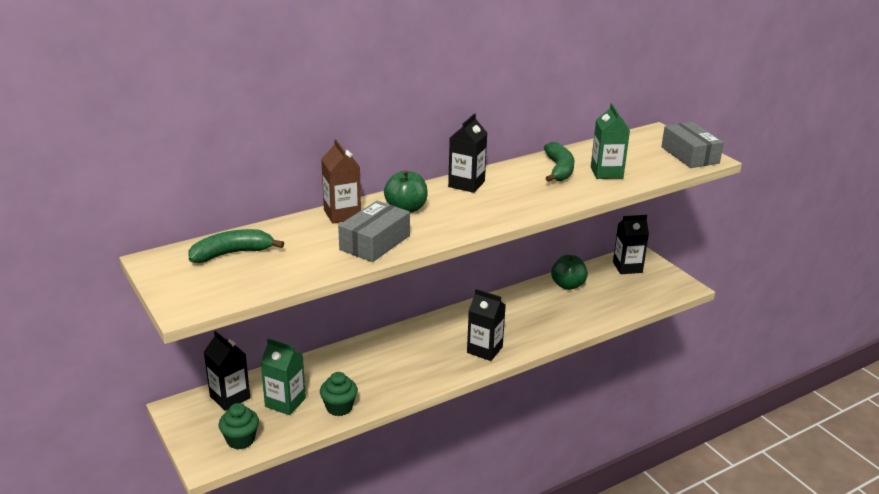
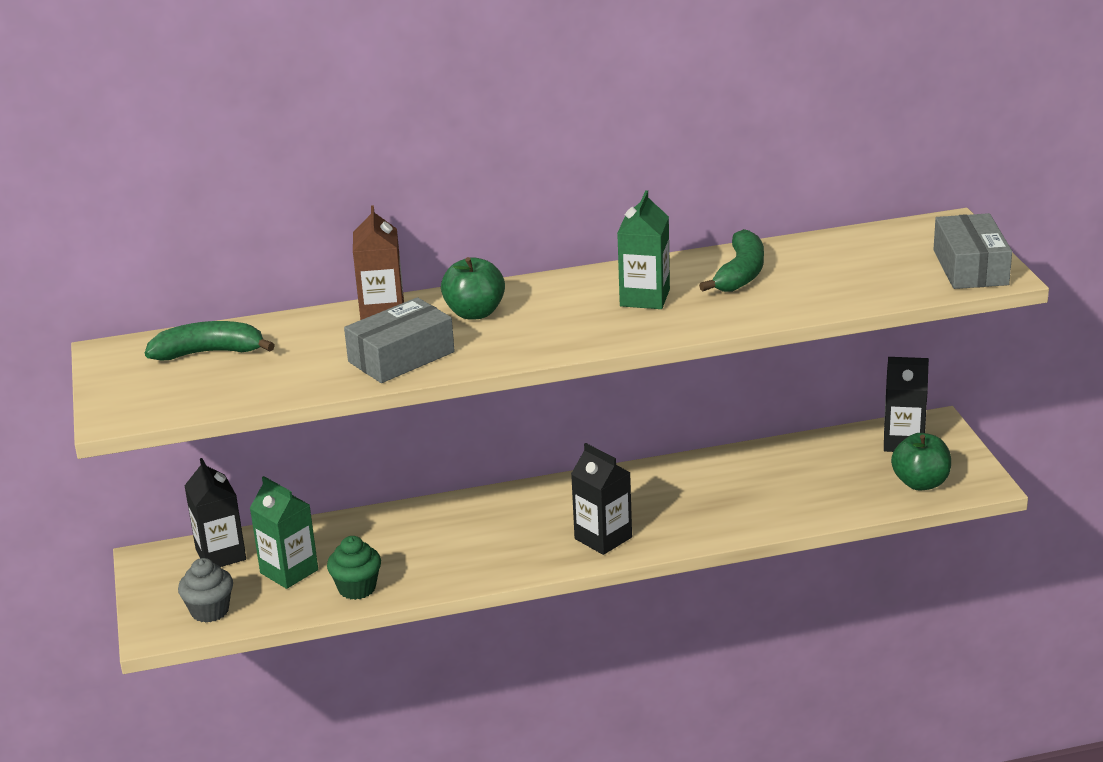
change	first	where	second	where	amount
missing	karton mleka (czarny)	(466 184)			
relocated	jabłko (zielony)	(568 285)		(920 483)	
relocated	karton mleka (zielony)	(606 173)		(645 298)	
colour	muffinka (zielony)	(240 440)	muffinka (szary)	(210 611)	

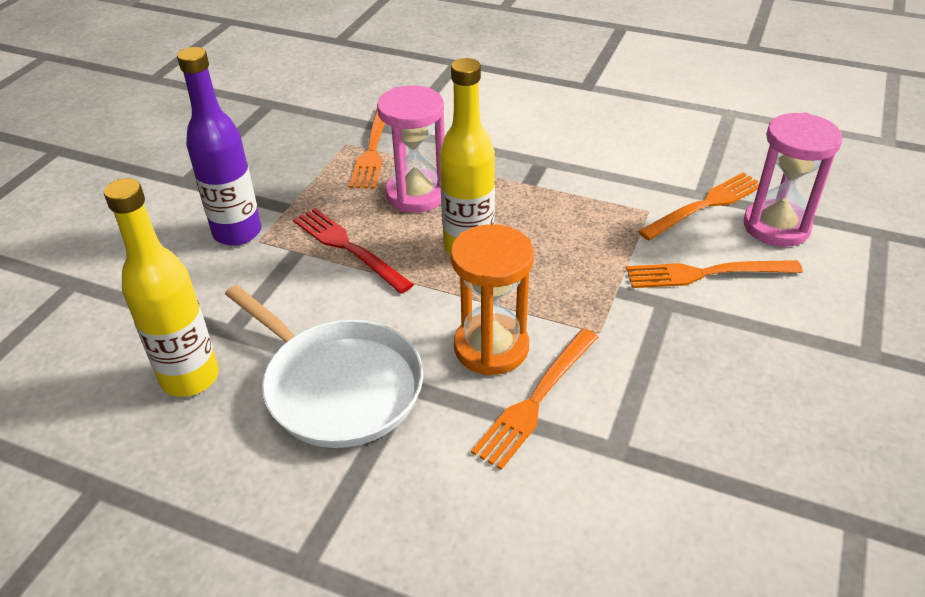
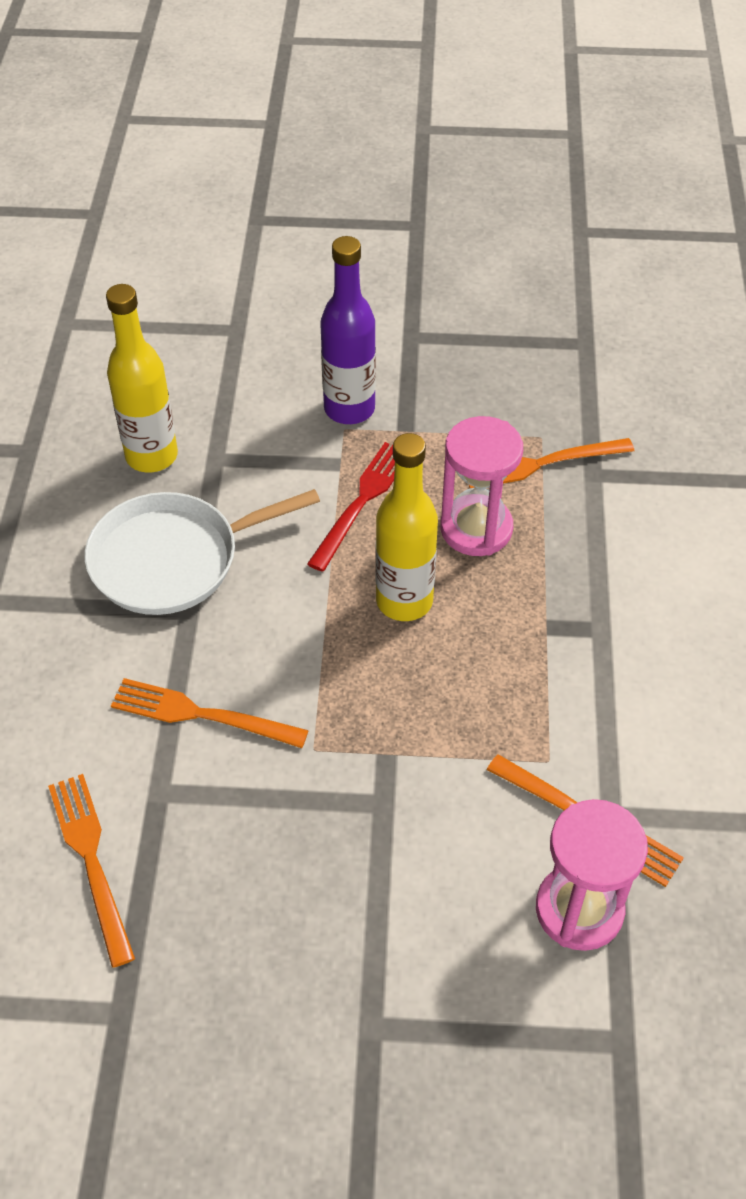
change	first	where	second	where	amount
missing	klepsydra (pomarańczowy)	(491 347)			
relocated	widelec (pomarańczowy)	(704 274)		(90 858)	
spun	patelnia (biały)	(338 386)		(173 559)	45 degrees clockwise

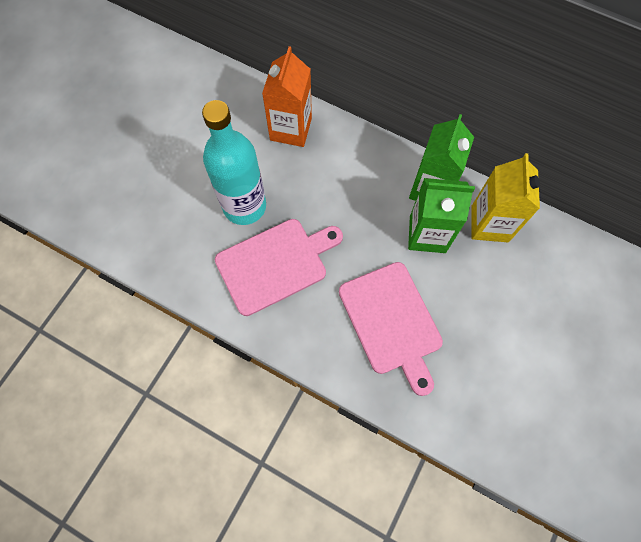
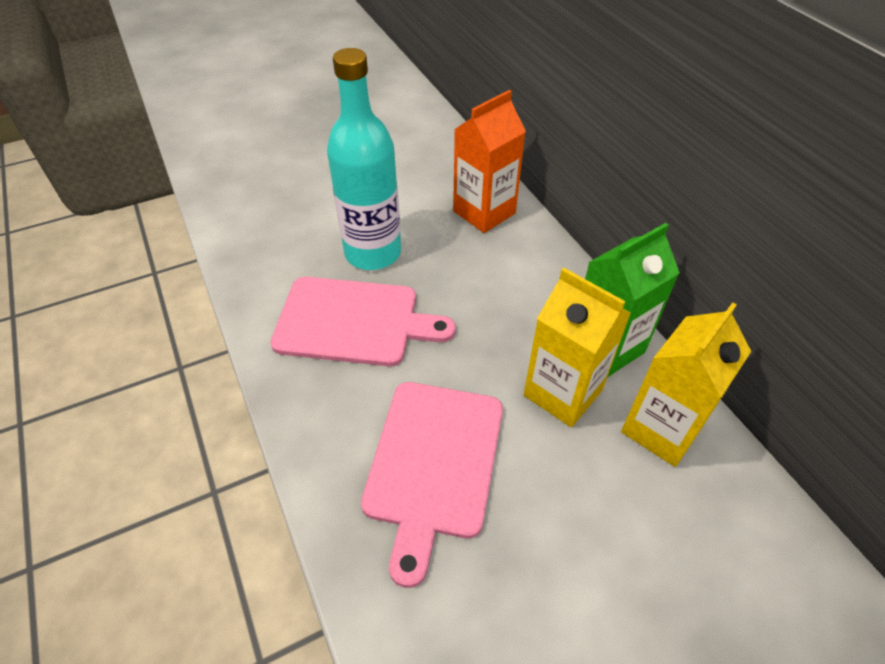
change	first	where	second	where	amount
colour	karton mleka (zielony)	(427 234)	karton mleka (żółty)	(562 393)	

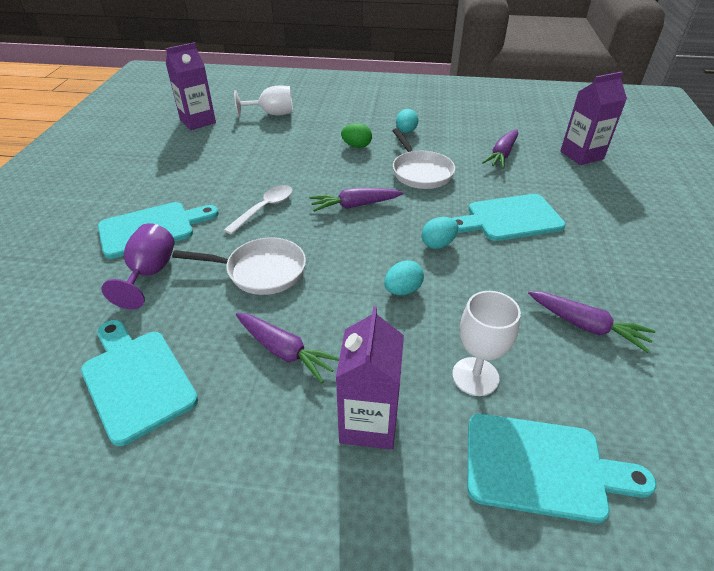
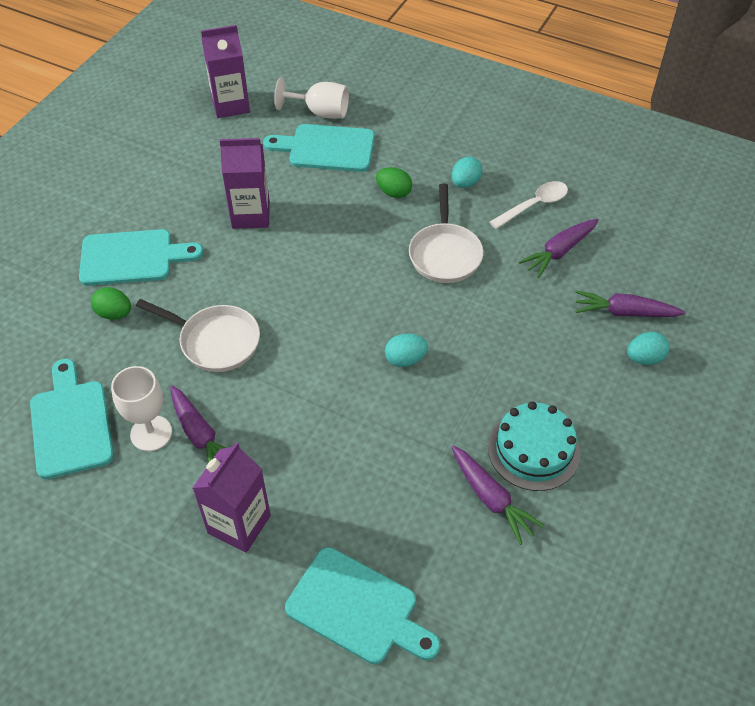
change	first	where	second	where	amount
appeared			tort (turkusowy)	(533 450)	
relocated	łyżka (biały)	(264 209)		(534 205)	
relocated	marchewka (fioletowy)	(355 205)		(624 312)	
relocated	jajko (turkusowy)	(402 290)		(644 358)	
relocated	deska do krojenia (turkusowy)	(509 219)		(326 148)	
relocated	kielich (biały)	(475 376)		(151 433)	
relocated	karton mleka (fioletowy)	(581 155)		(251 215)	
exchanged	kielich (fioletowy)	(150 273)	jajko (zielony)	(114 313)	

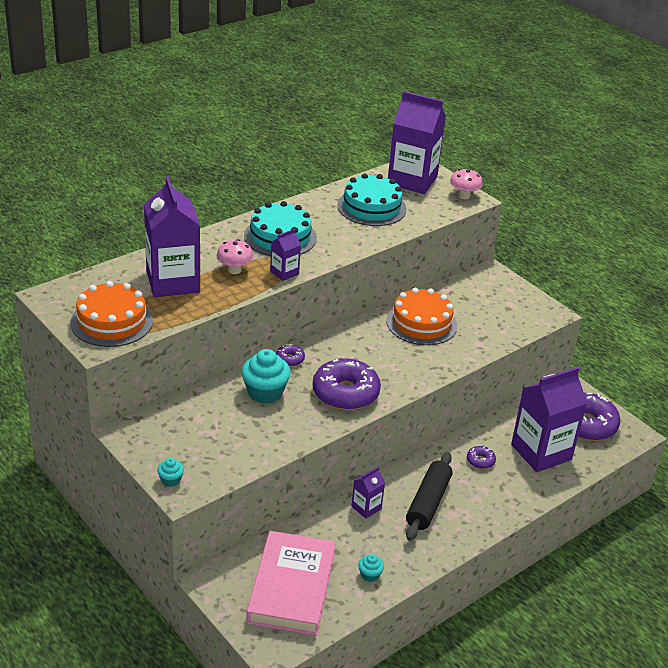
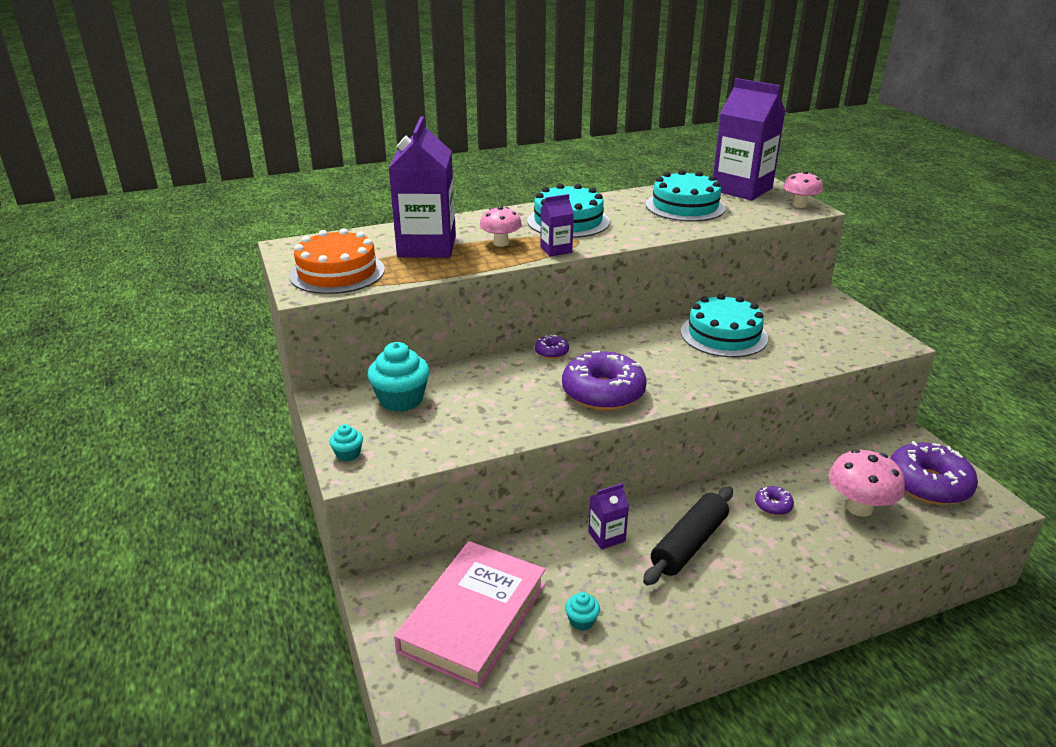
change	first	where	second	where	amount
relocated	muffinka (turkusowy)	(265 392)		(401 399)	
exchanged	karton mleka (fioletowy)	(541 452)	grzyb (różowy)	(859 507)	
colour	tort (pomarańczowy)	(421 323)	tort (turkusowy)	(723 335)	

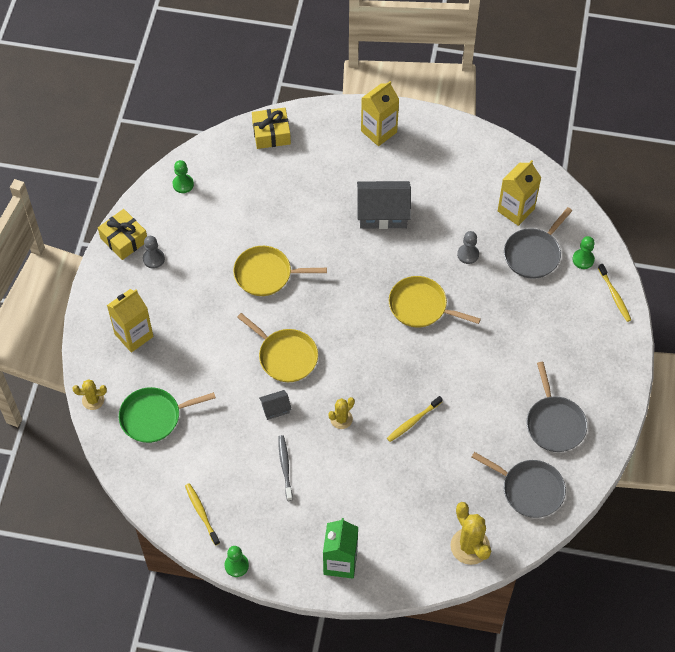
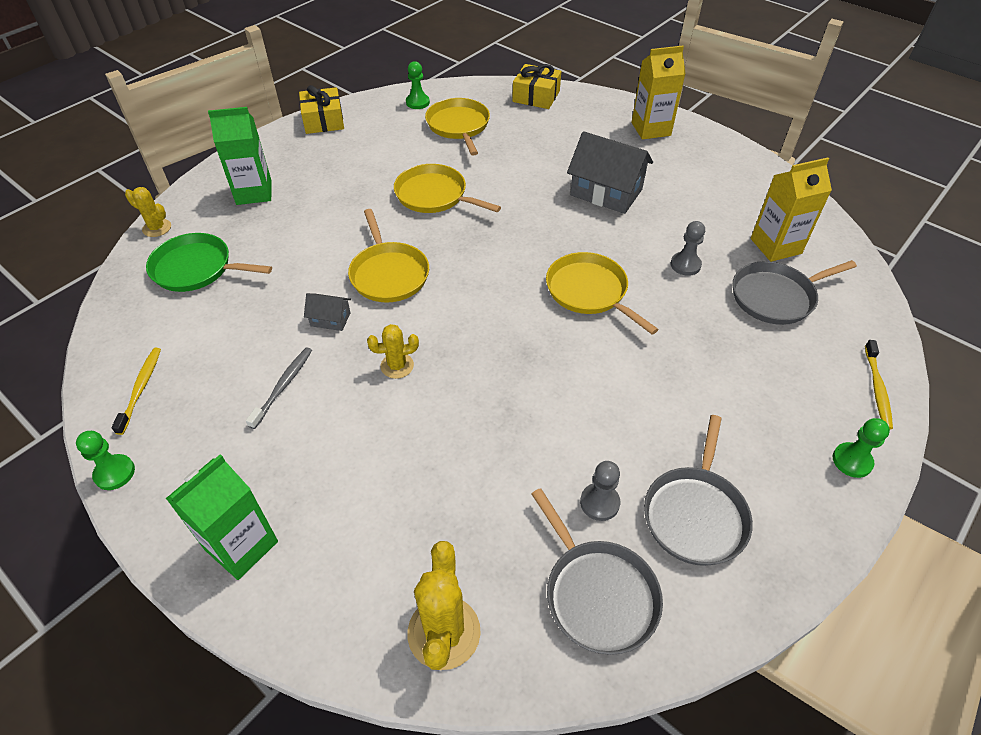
change	first	where	second	where	amount
missing	szczoteczka do zębów (żółty)	(413 421)			
appeared			patelnia (żółty)	(458 126)	
relocated	pionek (szary)	(153 259)		(599 503)	
relocated	pionek (zielony)	(583 259)		(852 461)	
colour	karton mleka (żółty)	(134 335)	karton mleka (zielony)	(254 192)	

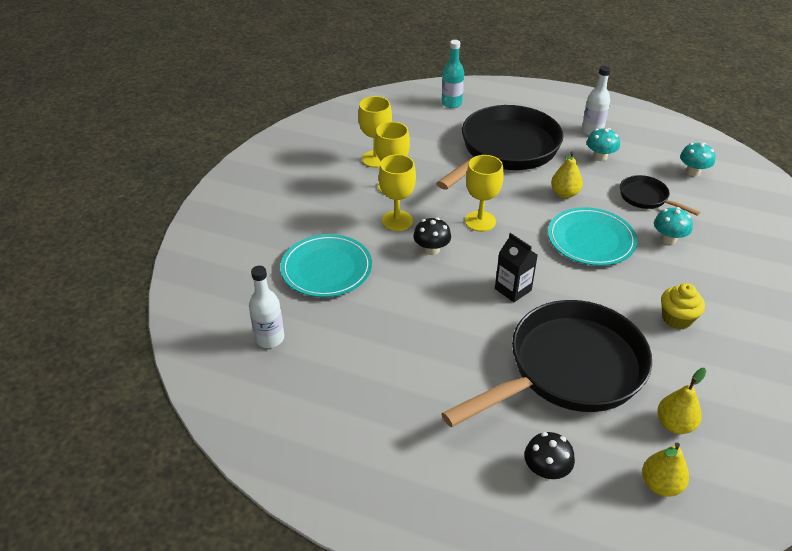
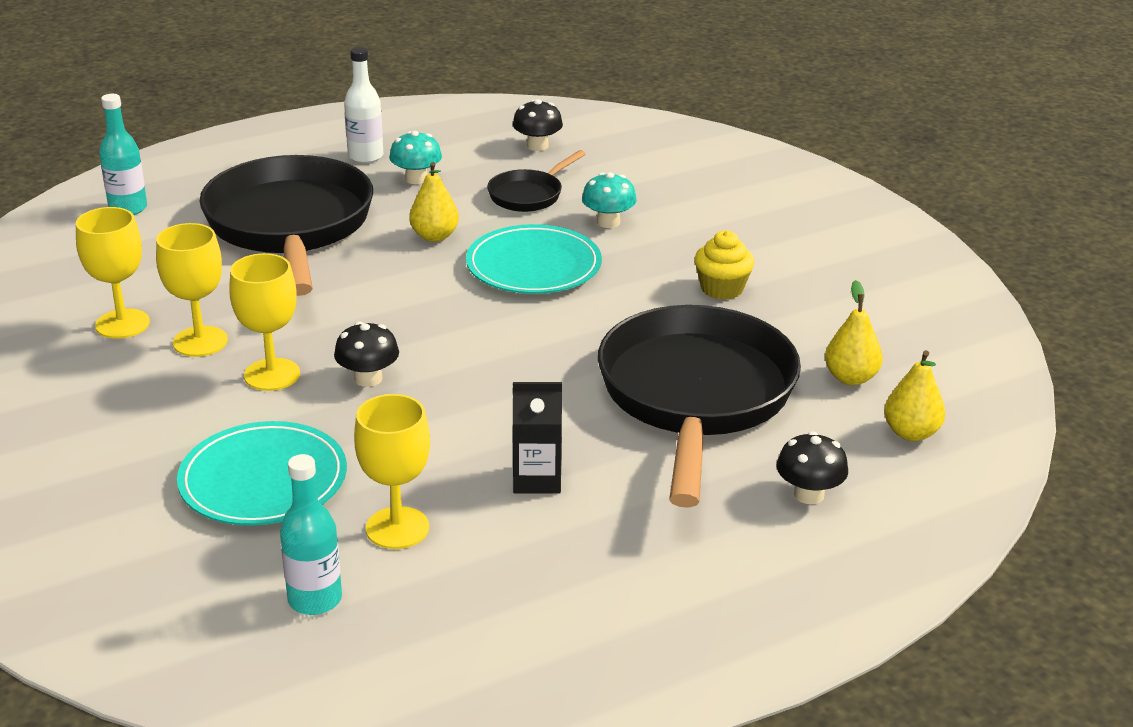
change	first	where	second	where	amount
relocated	kielich (żółty)	(480 221)		(397 528)	
relocated	karton mleka (czarny)	(513 289)		(537 479)	
colour	butelka (biały)	(269 338)	butelka (turkusowy)	(315 599)	
colour	grzyb (turkusowy)	(693 172)	grzyb (czarny)	(537 146)	
spun	patelnia (czarny)	(646 198)		(528 195)	45 degrees counterclockwise

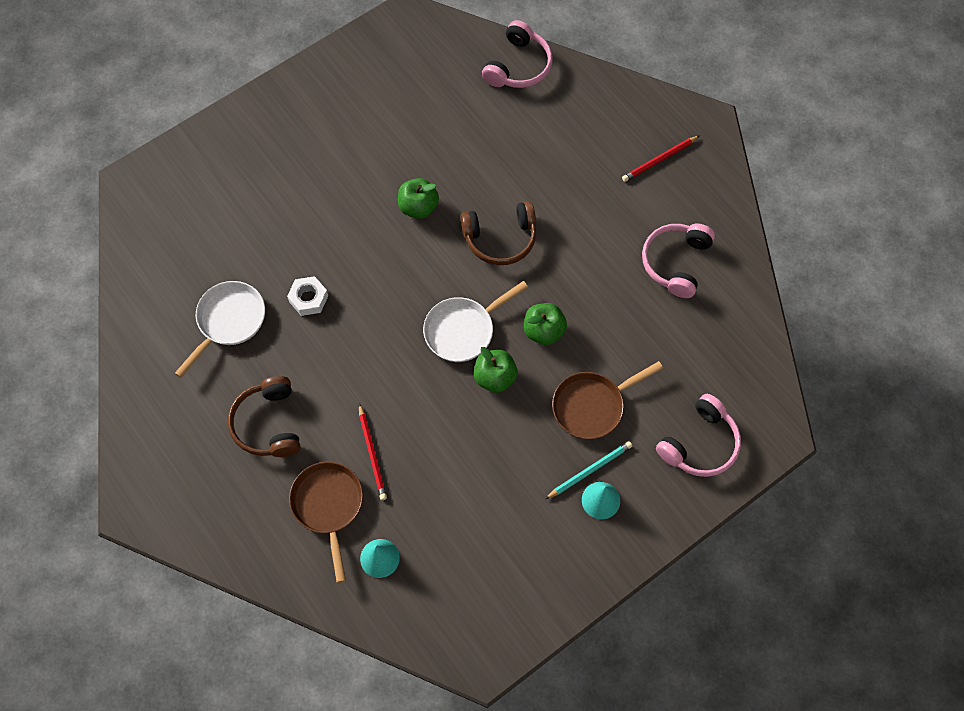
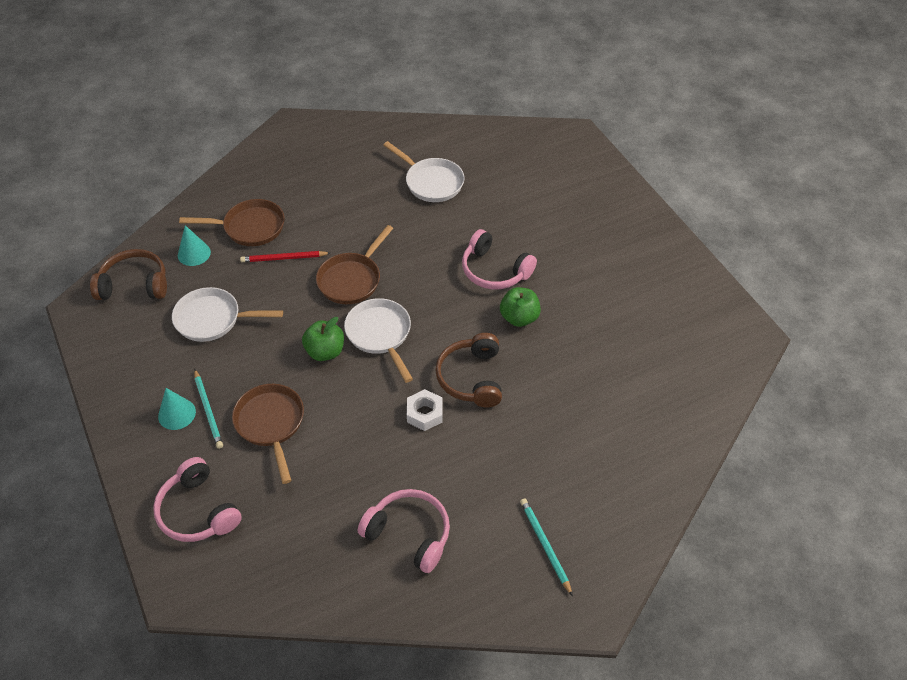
change	first	where	second	where	amount
missing	jabłko (zielony)	(543 331)			
appeared			patelnia (biały)	(212 319)	
appeared			patelnia (brązowy)	(352 279)	
relocated	słuchawki (brązowy)	(268 424)		(134 285)	
relocated	nakrętka (biały)	(308 299)		(424 414)	
relocated	słuchawki (różowy)	(518 66)		(494 270)	
colour	ołówek (czerwony)	(659 160)	ołówek (turkusowy)	(545 545)	

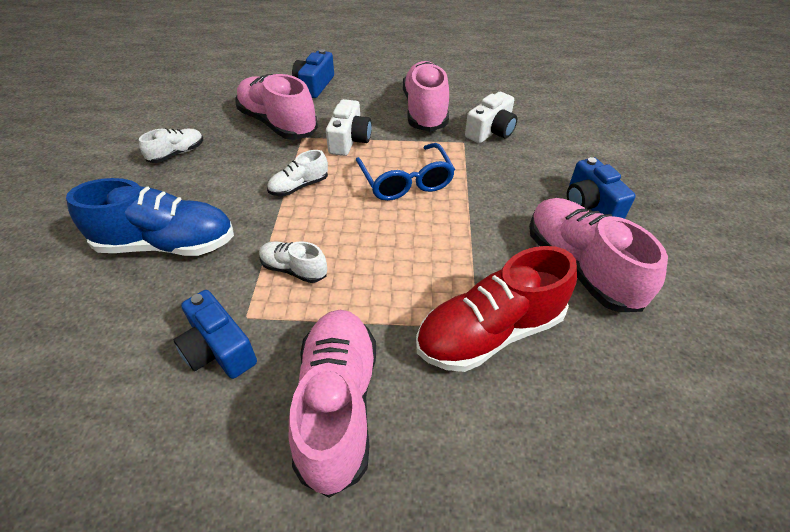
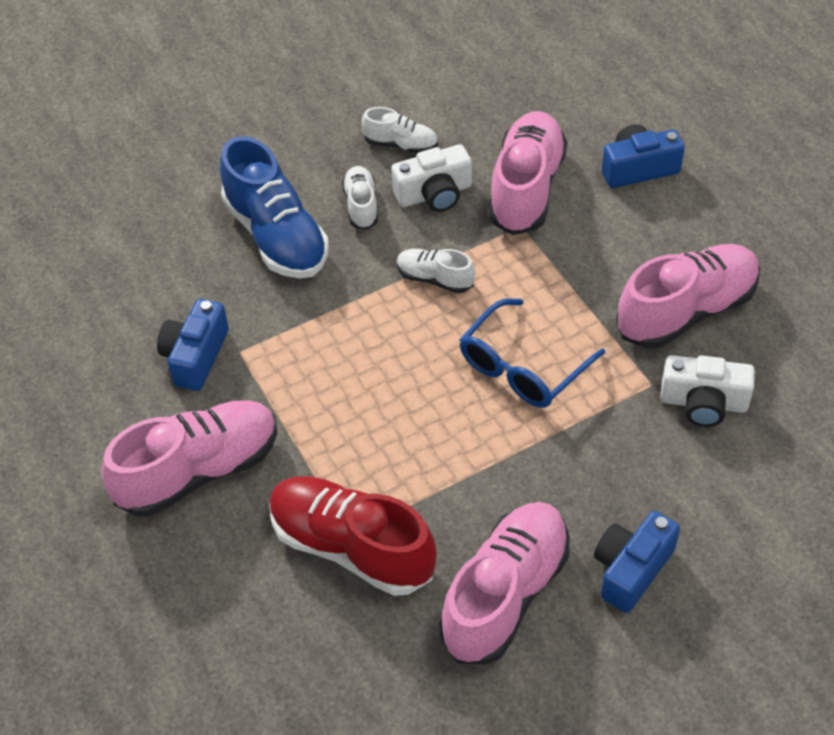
change	first	where	second	where	amount
relocated	but (biały)	(294 269)		(361 205)	
relocated	aparat fotograficzny (biały)	(349 140)		(434 194)	

